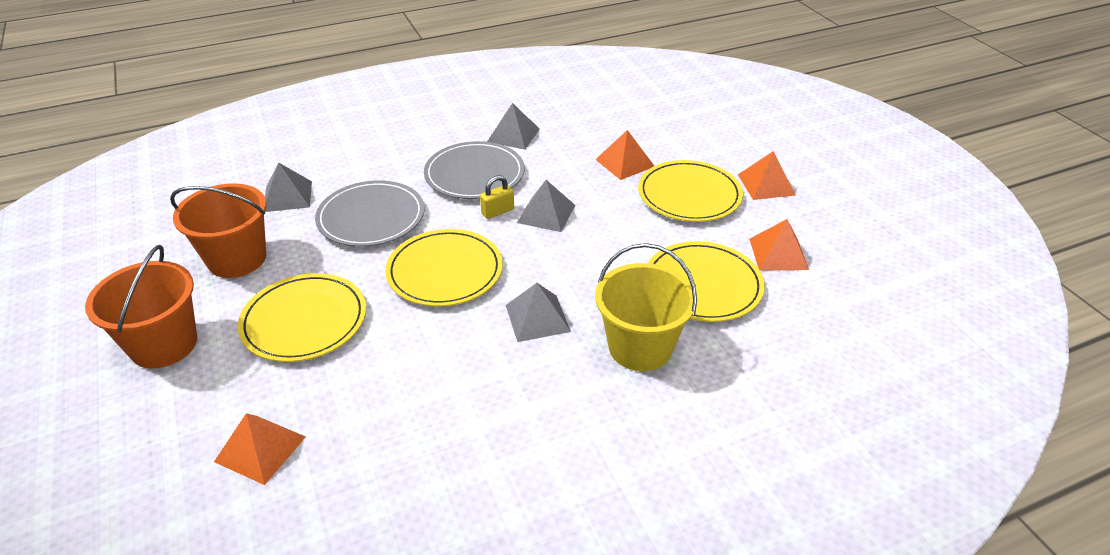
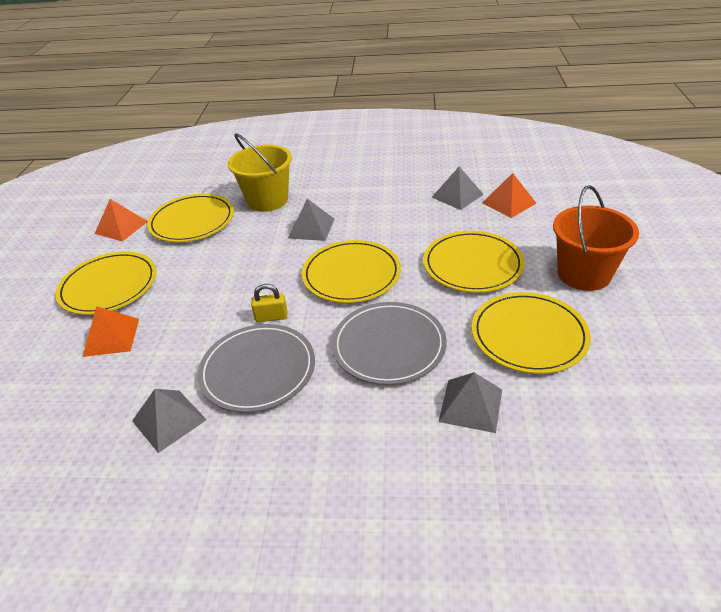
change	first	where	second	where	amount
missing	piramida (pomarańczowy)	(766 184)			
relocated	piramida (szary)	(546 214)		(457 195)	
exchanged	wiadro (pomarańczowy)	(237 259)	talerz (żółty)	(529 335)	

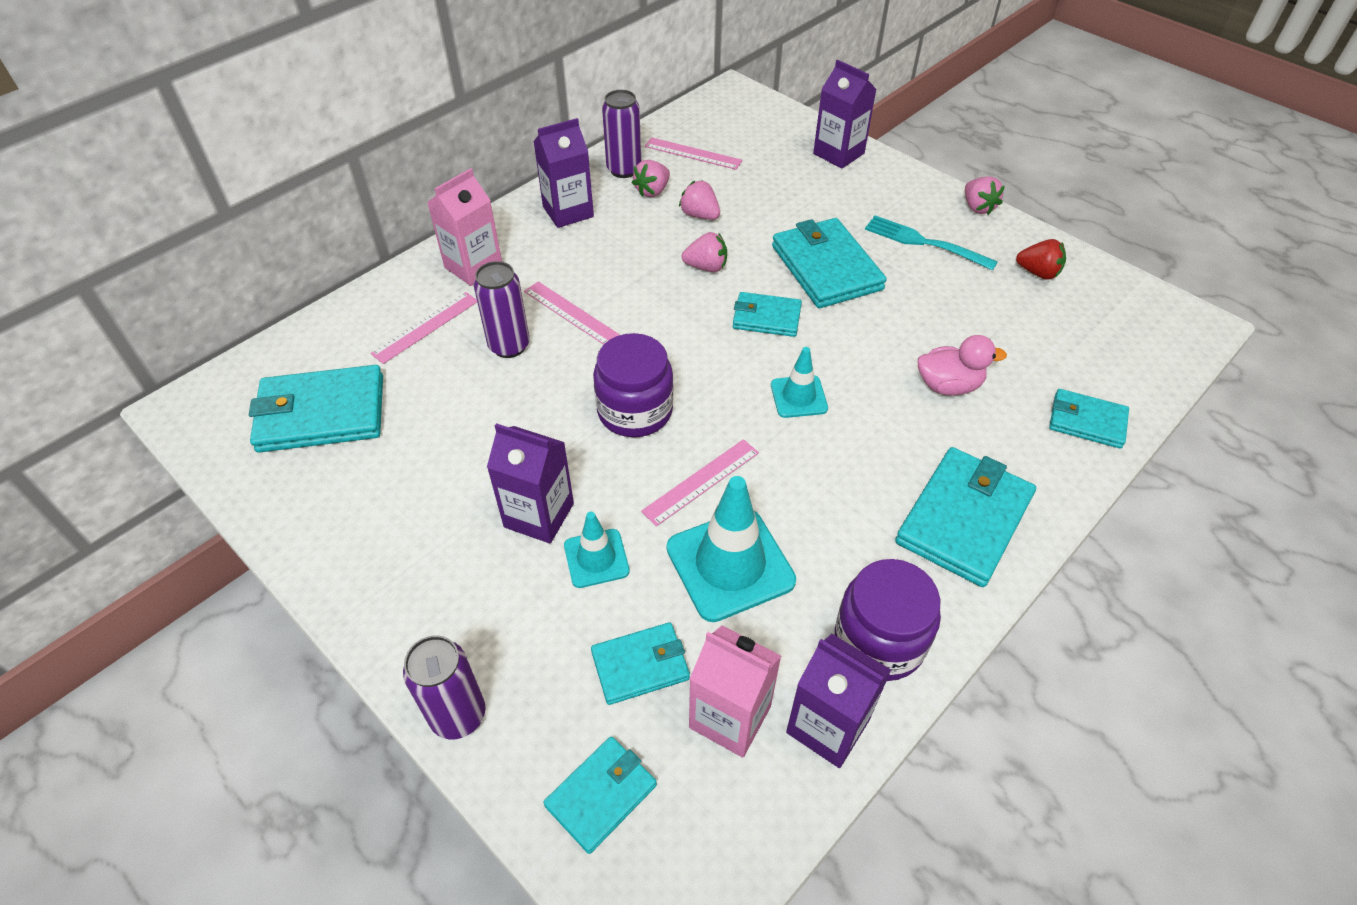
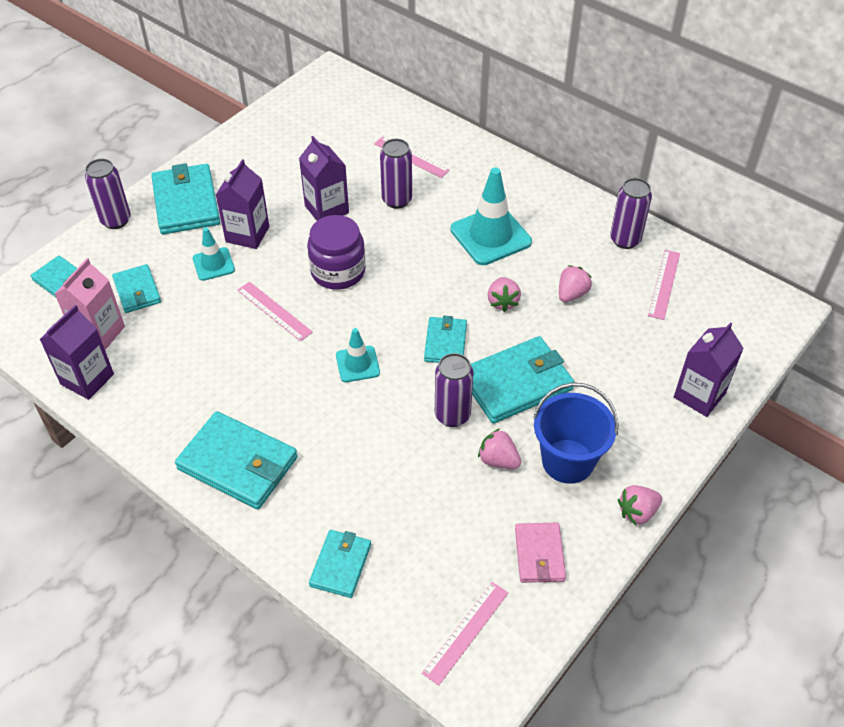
change	first	where	second	where	amount
missing	karton mleka (różowy)	(473 267)			
missing	słoik (fioletowy)	(879 641)			
missing	kaczka (różowy)	(948 385)			
appeared			puszka (fioletowy)	(452 415)	
relocated	portfel (turkusowy)	(321 414)		(186 202)	
relocated	linijka (różowy)	(571 313)		(466 632)	
relocated	karton mleka (fioletowy)	(568 211)		(326 209)	
relocated	truskawka (różowy)	(652 191)		(498 460)	
relocated	pachołek (turkusowy)	(730 564)		(490 236)	
exchanged	widelec (turkusowy)	(925 243)	wiadro (niebieski)	(567 461)	
exchanged	truskawka (czerwony)	(1038 273)	portfel (różowy)	(539 554)	

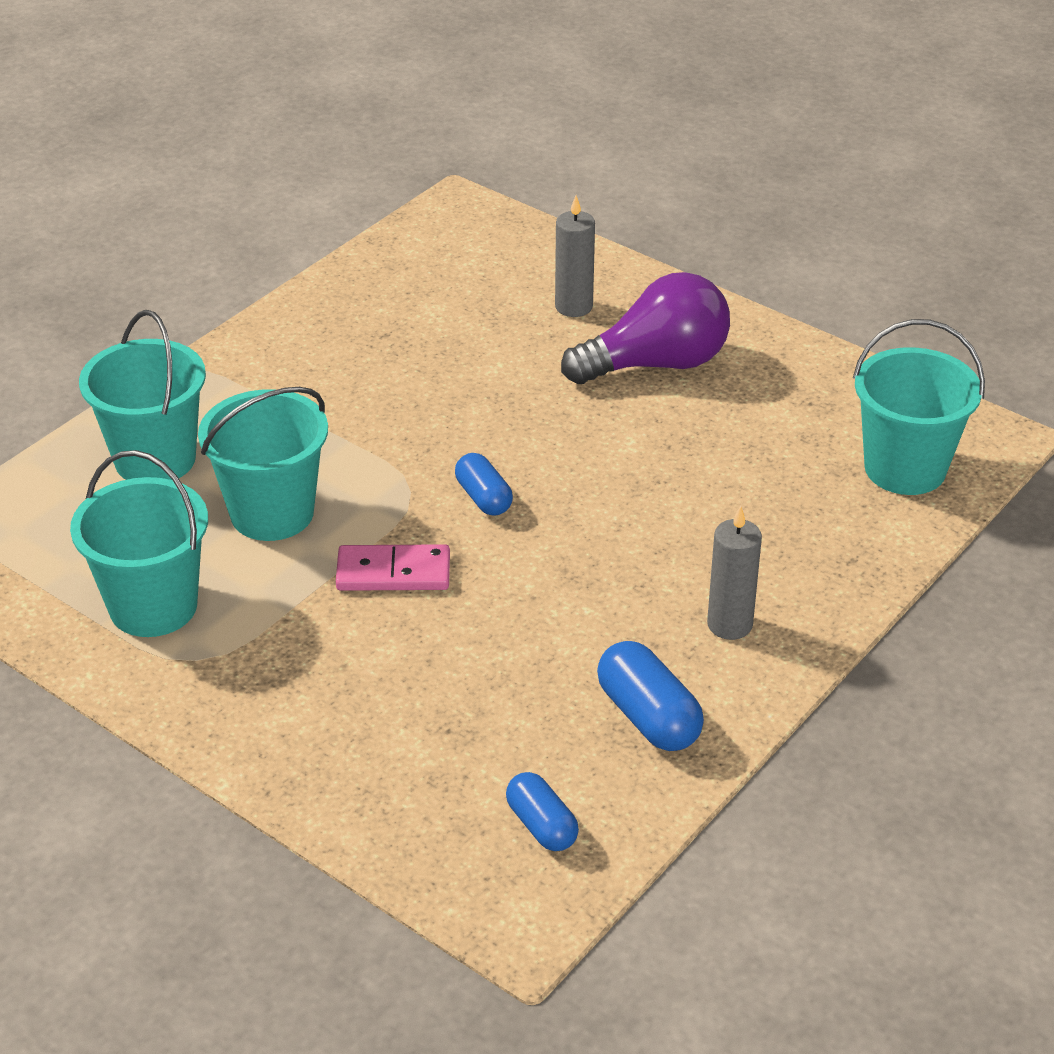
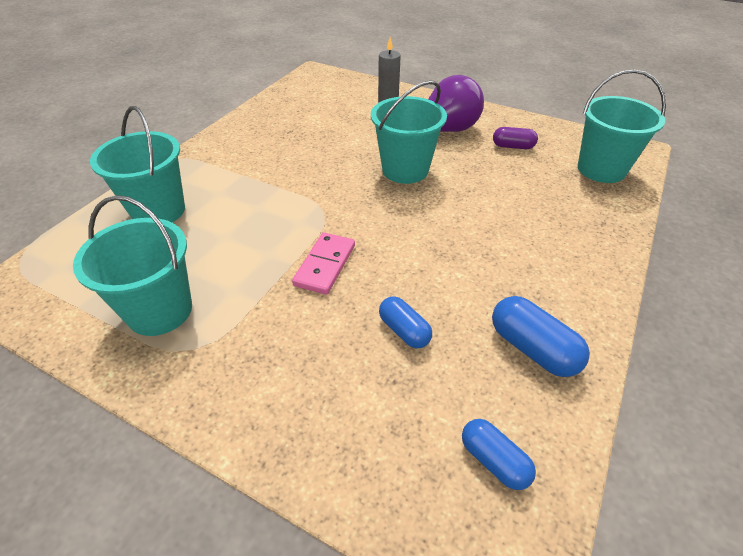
change	first	where	second	where	amount
missing	świeca (szary)	(729 624)			
appeared			kapsułka (fioletowy)	(513 146)	
relocated	wiadro (turkusowy)	(272 513)		(405 170)	
relocated	kapsułka (niebieski)	(483 498)		(404 330)	
spun	kostka domina (różowy)	(393 573)		(325 265)	60 degrees counterclockwise

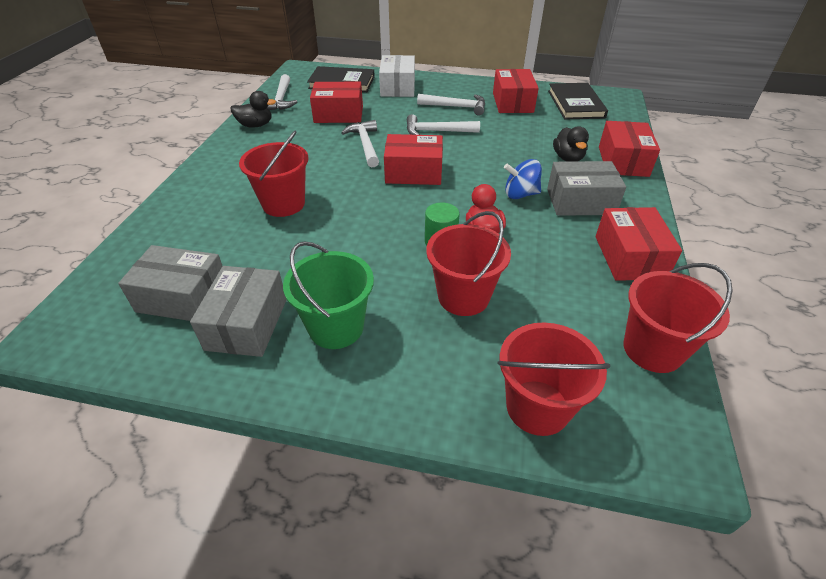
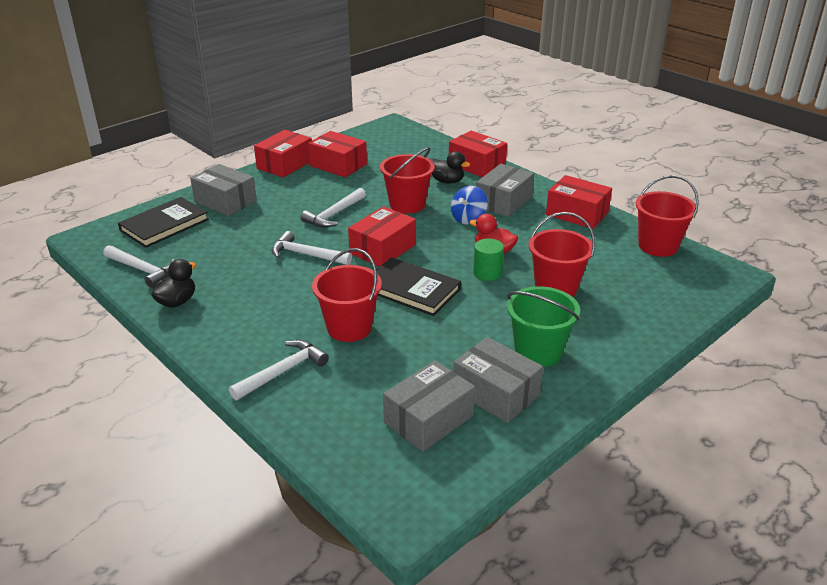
change	first	where	second	where	amount
relocated	pudełko (czerwony)	(338 114)		(285 164)	
relocated	młotek (biały)	(456 107)		(282 372)	
relocated	wiadro (czerwony)	(537 407)		(407 204)	
relocated	książka (czarny)	(576 104)		(411 289)	
colour	pudełko (biały)	(397 87)	pudełko (szary)	(225 201)	

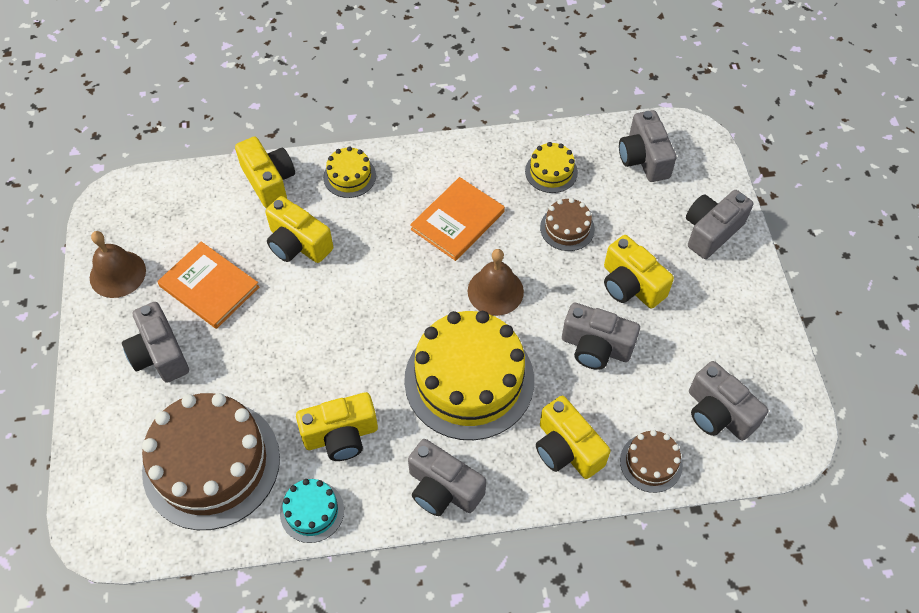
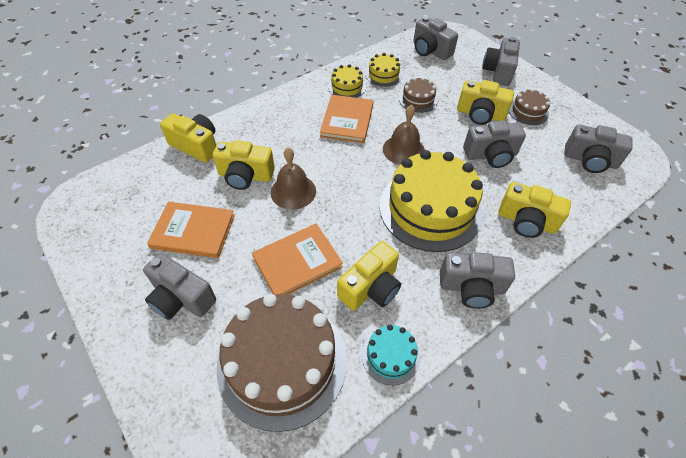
change	first	where	second	where	amount
appeared			książka (pomarańczowy)	(297 262)	
relocated	dzwonek (brązowy)	(117 274)		(293 191)	
relocated	tort (żółty)	(349 176)		(347 87)	
relocated	tort (brązowy)	(651 462)		(528 111)	

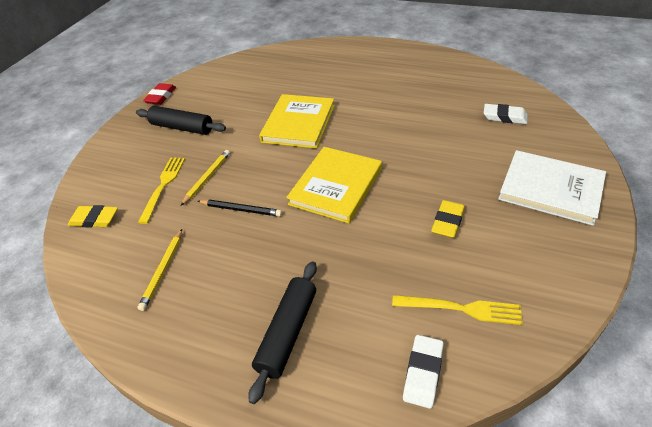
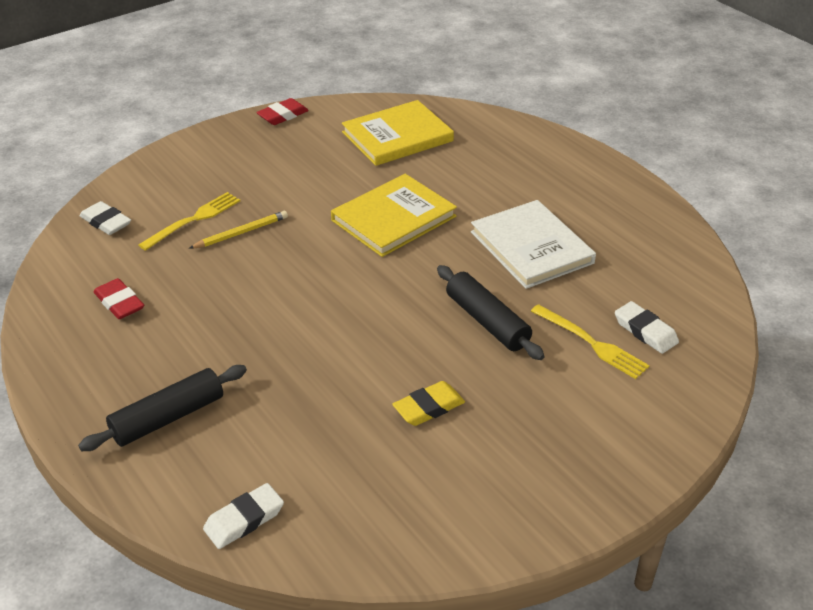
change	first	where	second	where	amount
missing	ołówek (czarny)	(241 209)			
relocated	wałek do ciasta (czarny)	(182 127)		(487 321)	
relocated	książka (żółty)	(336 186)		(397 137)	
relocated	widelec (żółty)	(462 309)		(592 343)	
relocated	książka (biały)	(550 189)		(531 247)	
exchanged	ołówek (żółty)	(163 270)	gumka do mazania (czerwony)	(119 303)	
colour	gumka do mazania (żółty)	(94 219)	gumka do mazania (biały)	(106 222)	

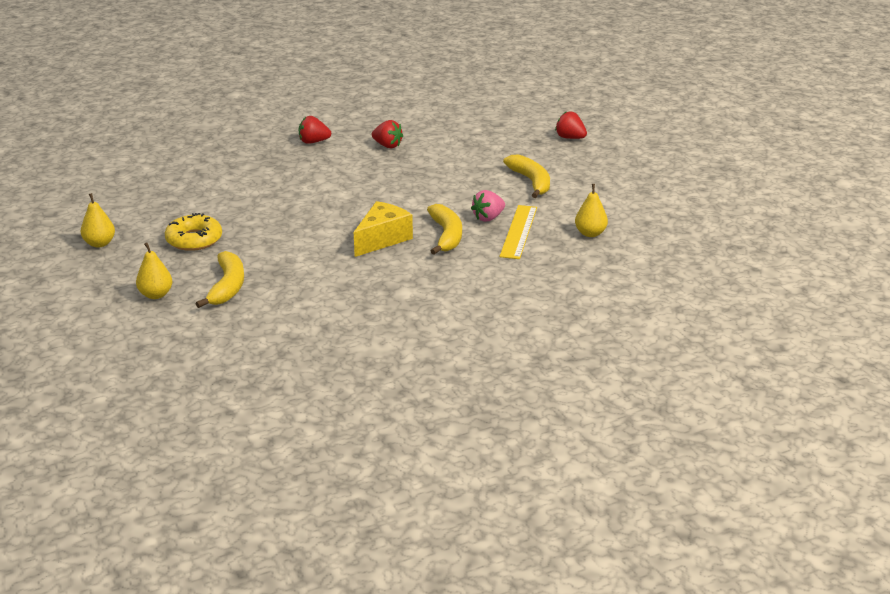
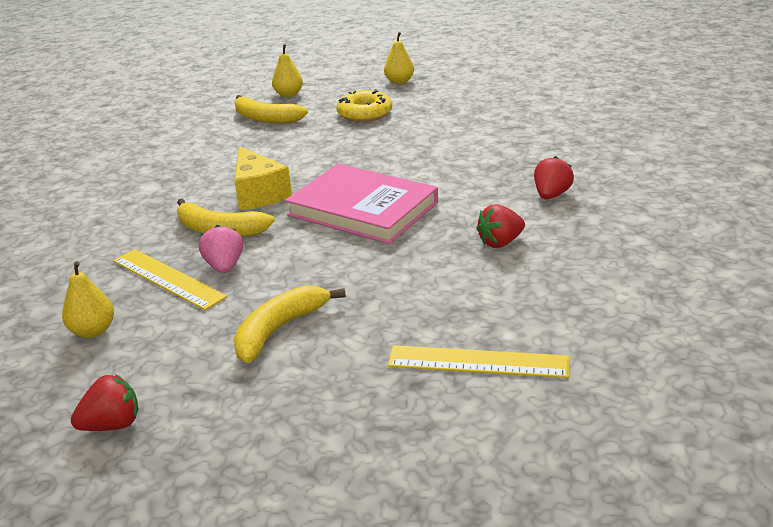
change	first	where	second	where	amount
appeared			książka (różowy)	(363 209)	
appeared			linijka (żółty)	(478 362)	
relocated	truskawka (czerwony)	(570 138)		(112 425)	
spun	banan (żółty)	(531 182)		(279 330)	120 degrees clockwise

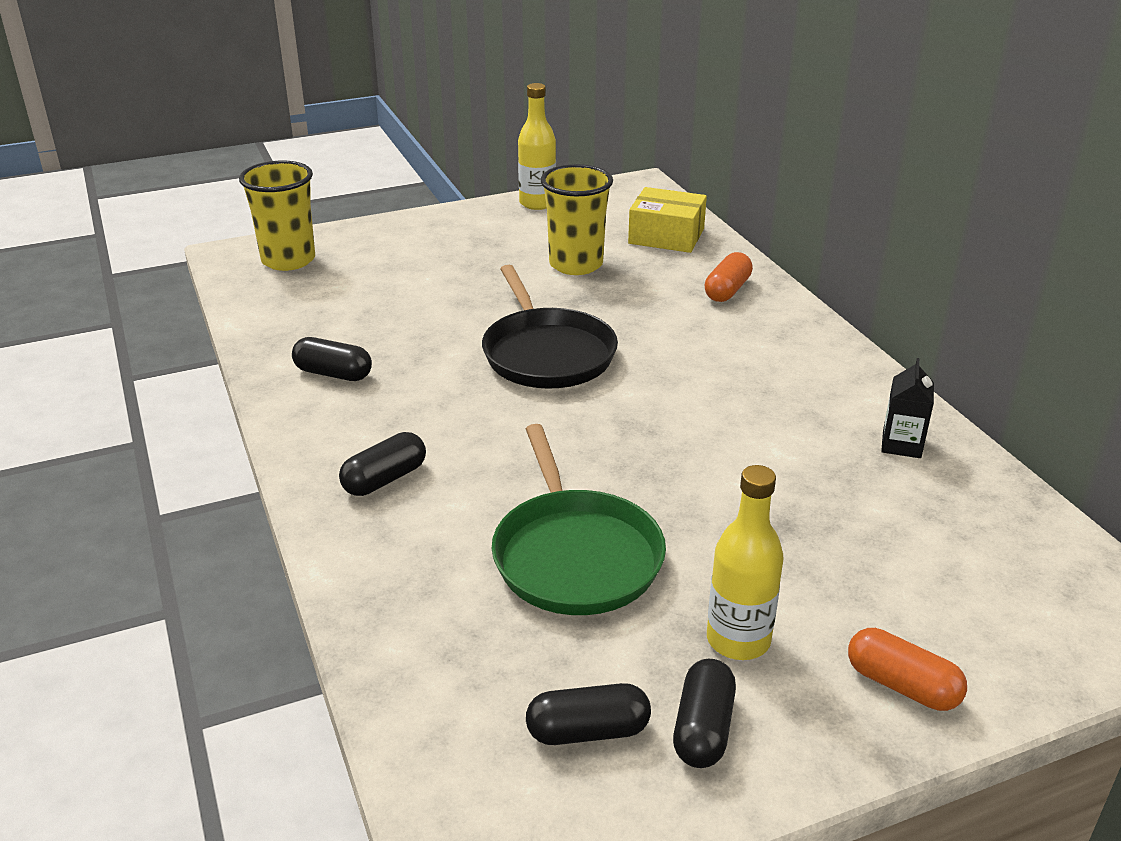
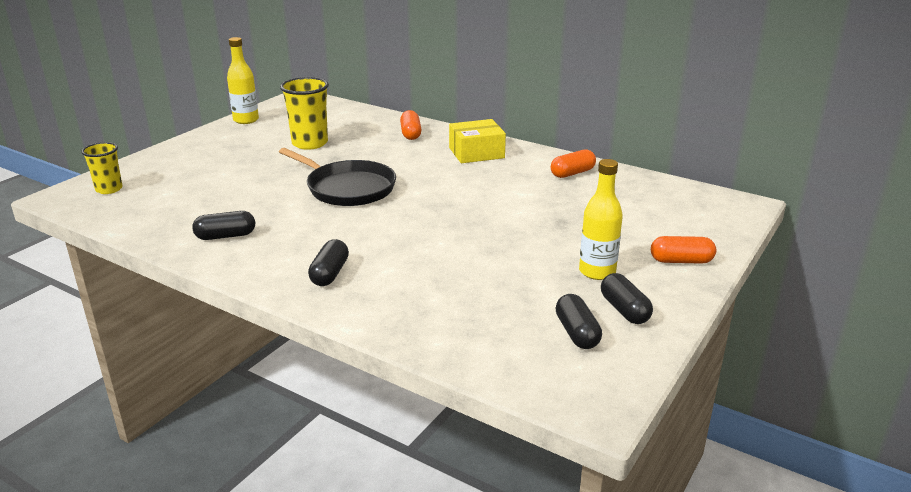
change	first	where	second	where	amount
missing	patelnia (zielony)	(575 555)			
relocated	pudełko (żółty)	(666 236)		(476 153)	
exchanged	karton mleka (czarny)	(901 444)	kapsułka (pomarańczowy)	(572 173)	
spun	kapsułka (czarny)	(588 731)		(577 333)	60 degrees counterclockwise
size	szklanka (żółty)	(288 260)		(109 189)	x0.64

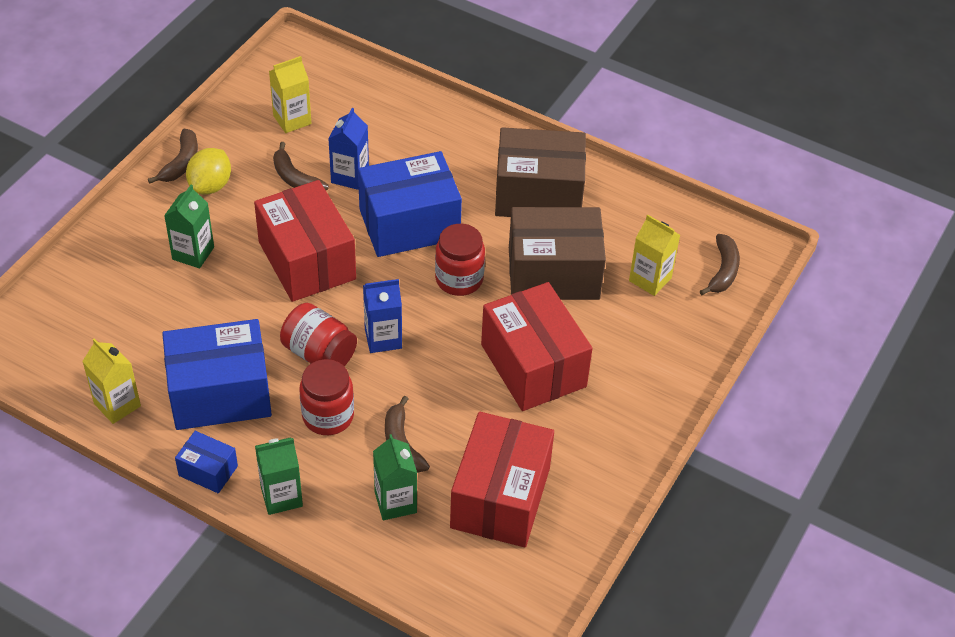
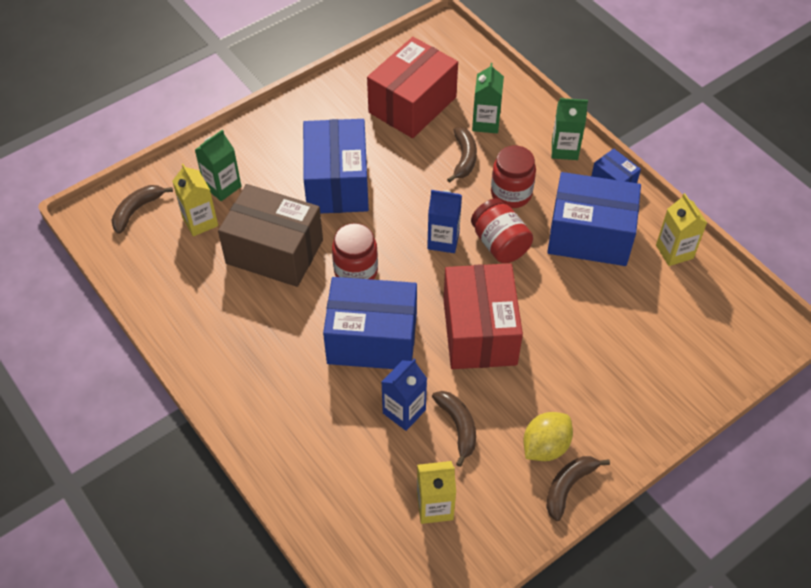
change	first	where	second	where	amount
missing	pudełko (brązowy)	(538 194)			
relocated	karton mleka (zielony)	(193 253)		(222 187)	
colour	pudełko (czerwony)	(533 365)	pudełko (niebieski)	(337 183)	

